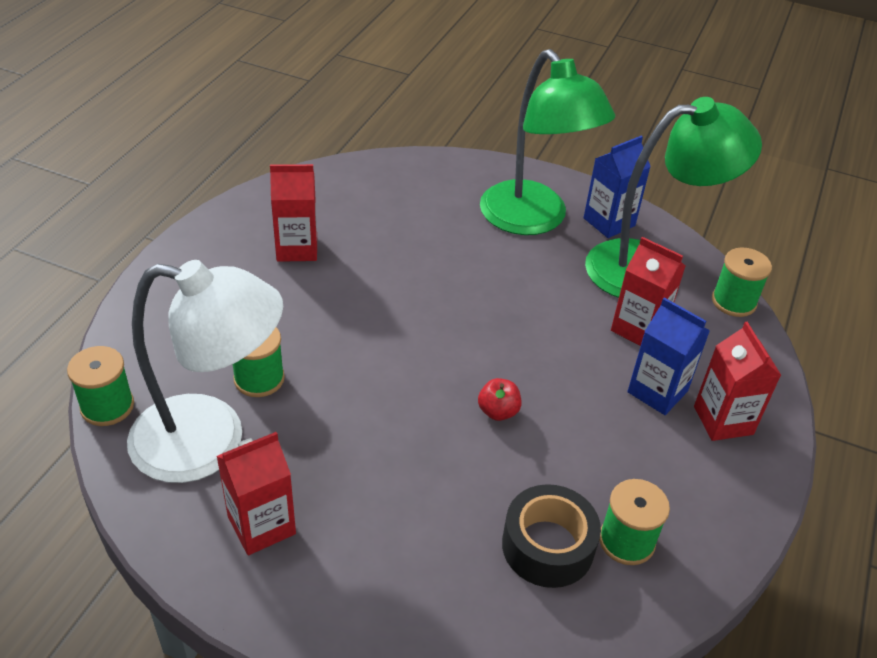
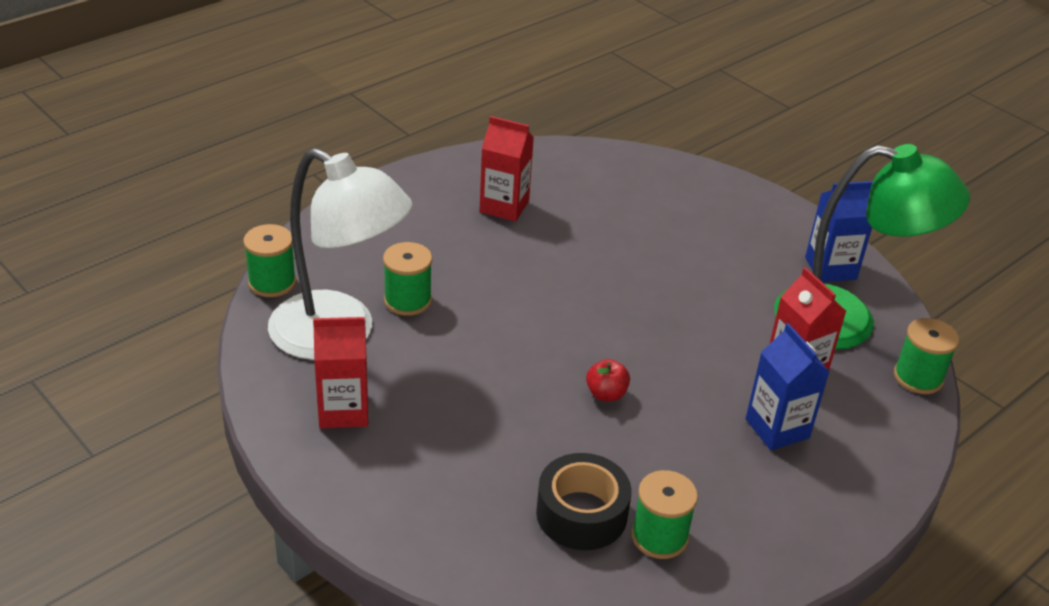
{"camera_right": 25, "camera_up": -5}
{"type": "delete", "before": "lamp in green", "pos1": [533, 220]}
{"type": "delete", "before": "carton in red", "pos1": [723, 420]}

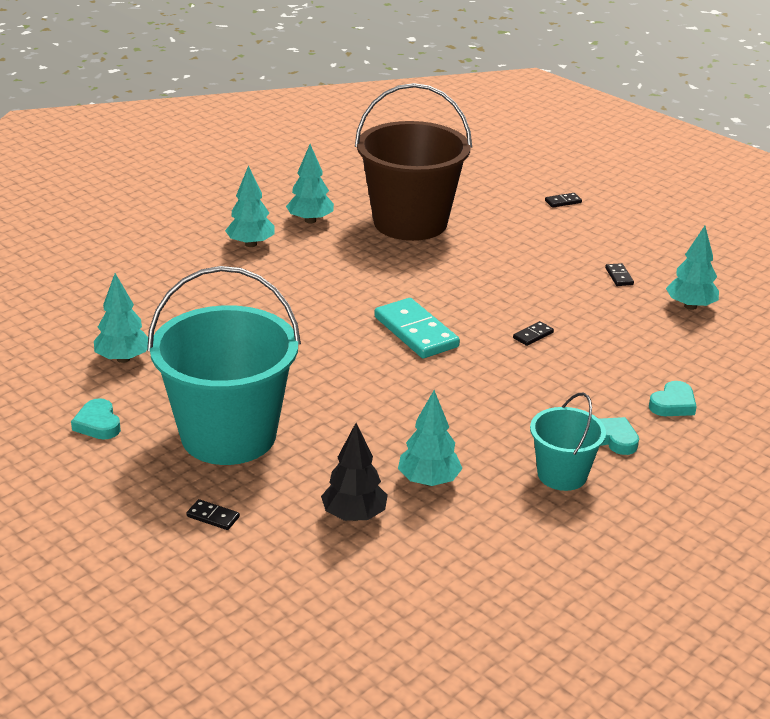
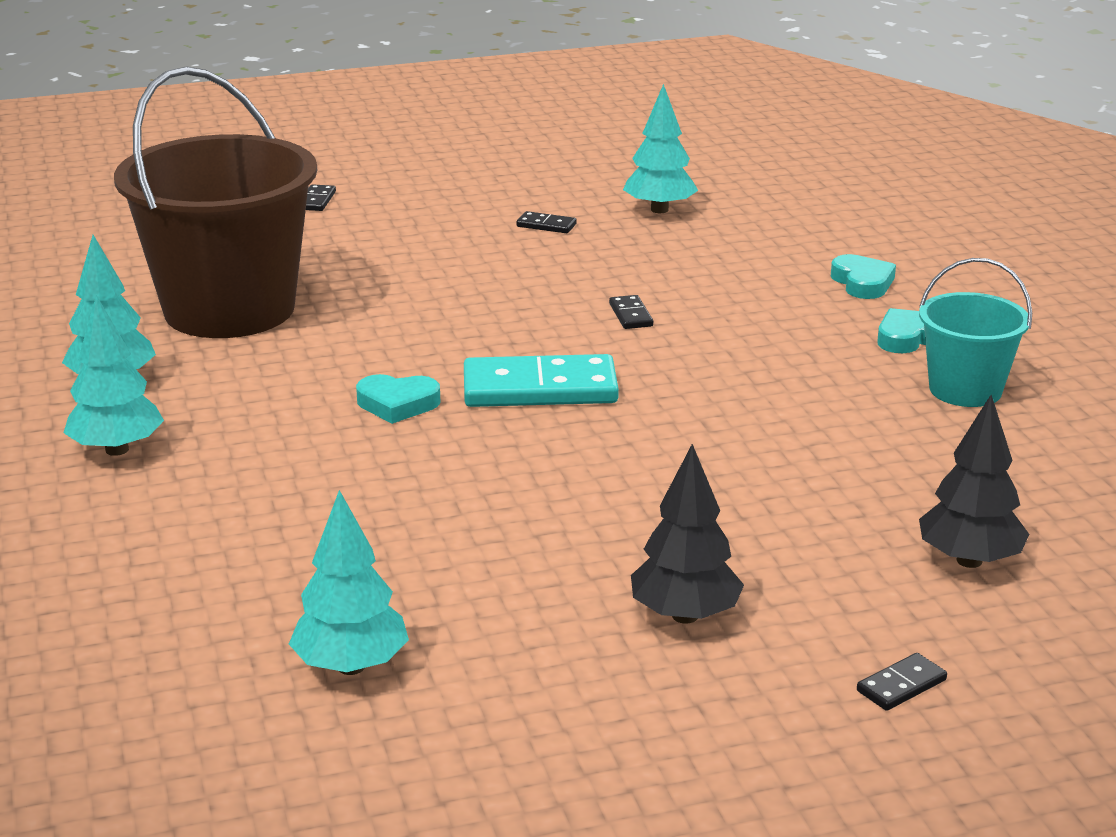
{"camera_right": -60, "camera_up": -5}
{"type": "move", "before": "heart in turquoise", "pos1": [98, 424], "pos2": [397, 404]}
{"type": "replace", "before": "bucket in turquoise", "after": "tree in black", "pos1": [228, 435], "pos2": [685, 615]}
{"type": "delete", "before": "tree in turquoise", "pos1": [428, 481]}

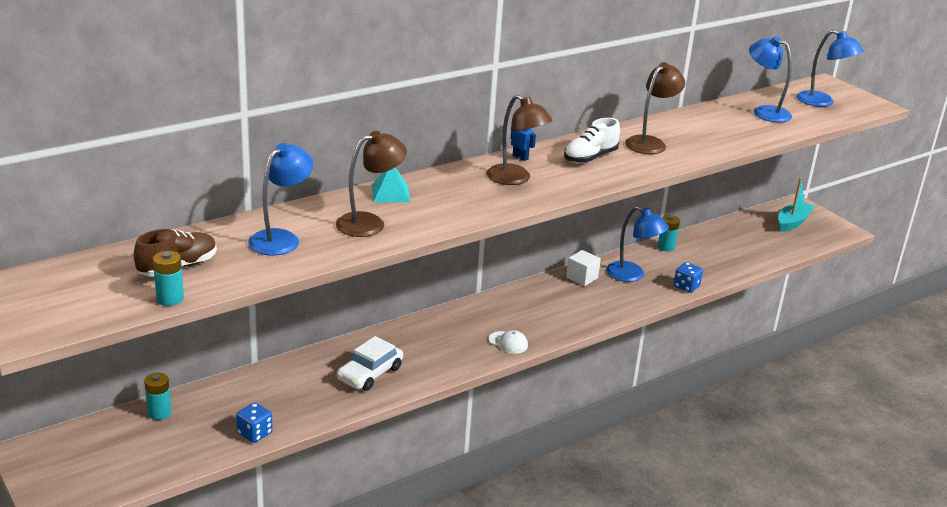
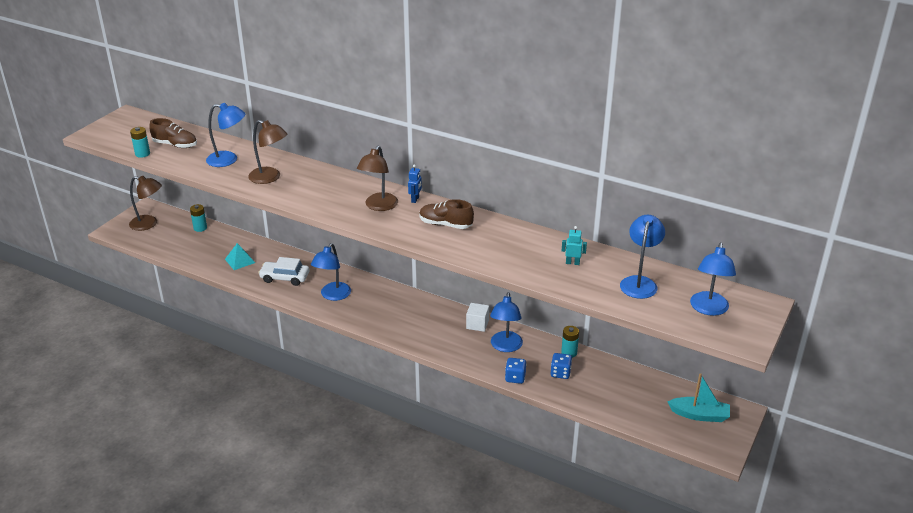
{"camera_right": 65, "camera_up": 5}
{"type": "move", "before": "lamp in brown", "pos1": [650, 143], "pos2": [149, 224]}
{"type": "move", "before": "pyramid in turquoise", "pos1": [390, 193], "pos2": [240, 261]}
{"type": "insert", "after": "lamp in blue", "pos2": [333, 295]}
{"type": "recolor", "before": "shoe in white", "after": "shoe in brown", "pos1": [590, 157], "pos2": [445, 224]}
{"type": "move", "before": "dice in blue", "pos1": [254, 433], "pos2": [560, 373]}
{"type": "insert", "after": "robot in turquoise", "pos2": [572, 263]}
{"type": "delete", "before": "cap in white", "pos1": [508, 342]}

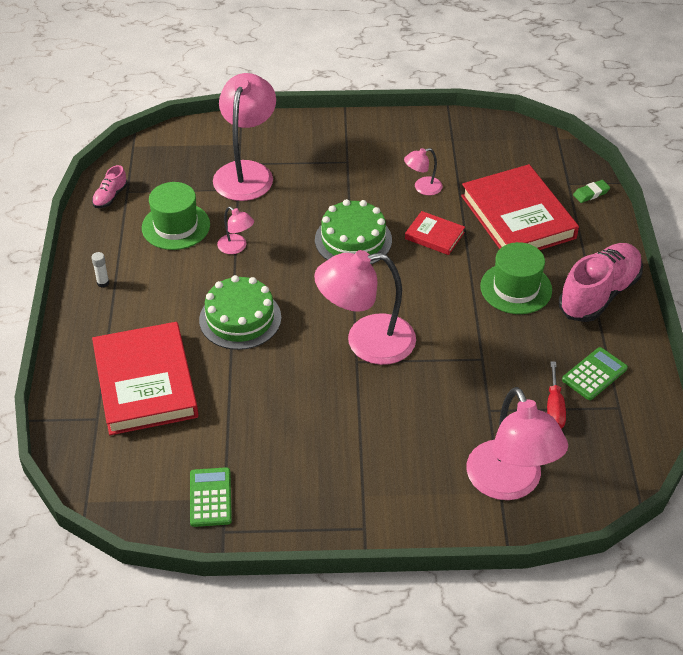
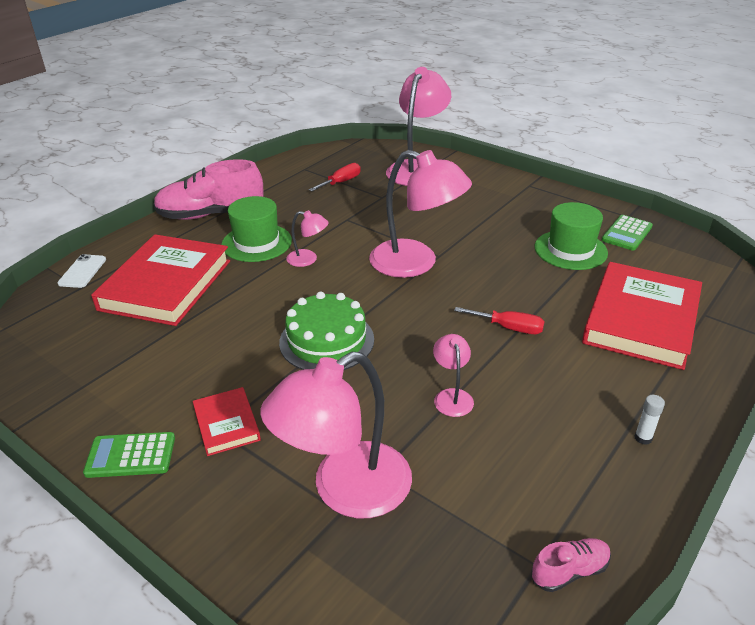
{"camera_right": -140, "camera_up": -10}
{"type": "replace", "before": "eraser in green", "after": "phone in white", "pos1": [591, 193], "pos2": [82, 271]}
{"type": "move", "before": "calculator in green", "pos1": [594, 374], "pos2": [130, 455]}
{"type": "move", "before": "book in red", "pos1": [434, 235], "pos2": [226, 424]}
{"type": "move", "before": "lamp in pink", "pos1": [422, 188], "pos2": [308, 259]}
{"type": "replace", "before": "cake in green", "after": "screwdriver in red", "pos1": [240, 318], "pos2": [509, 328]}
{"type": "move", "before": "hat in green", "pos1": [176, 226], "pos2": [570, 250]}

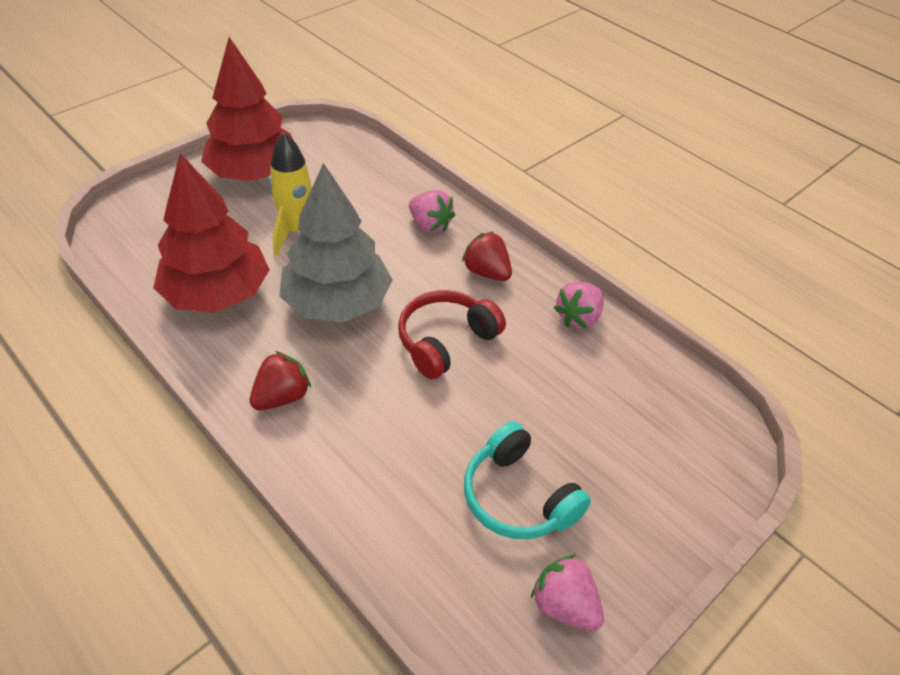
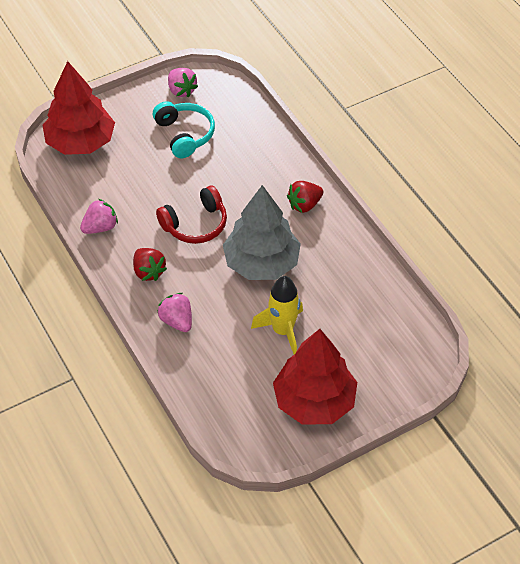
{"camera_right": -165, "camera_up": 5}
{"type": "move", "before": "tree in red", "pos1": [217, 294], "pos2": [80, 142]}

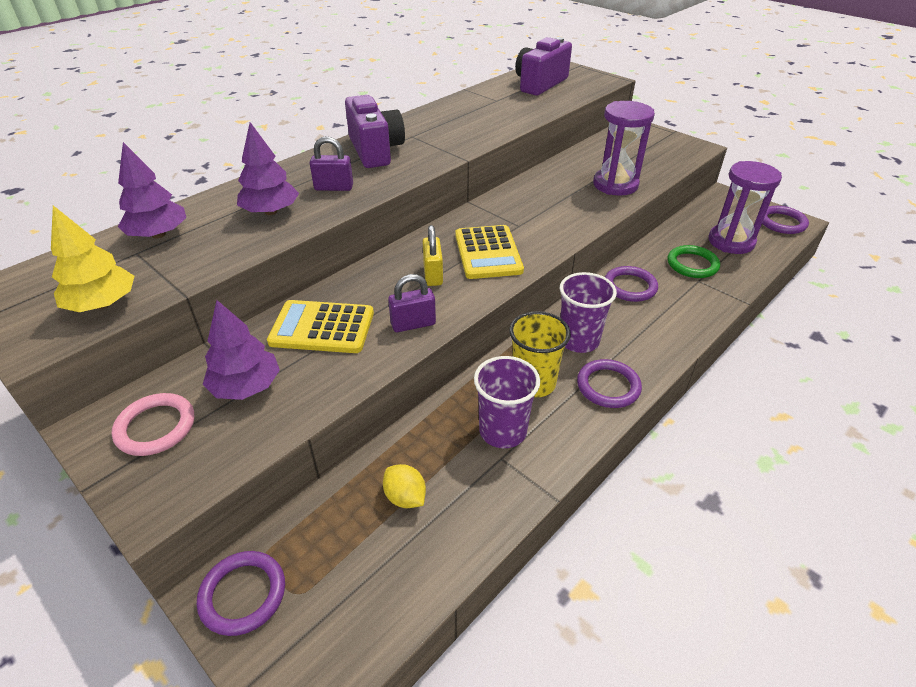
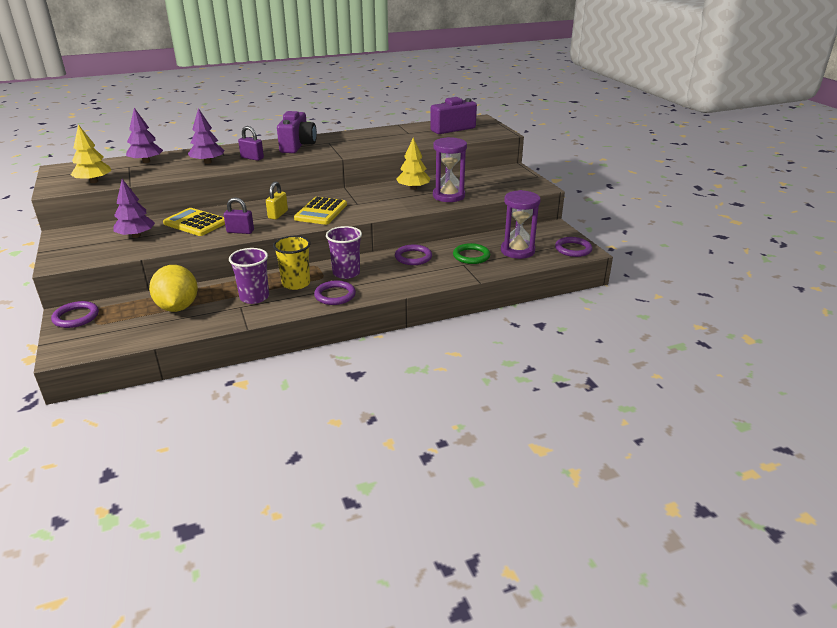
{"camera_right": 25, "camera_up": -10}
{"type": "resize", "before": "lemon in yellow", "pos1": [405, 497], "pos2": [178, 307], "scale": 2.0}
{"type": "insert", "after": "tree in yellow", "pos2": [413, 188]}
{"type": "delete", "before": "ring in pink", "pos1": [156, 427]}

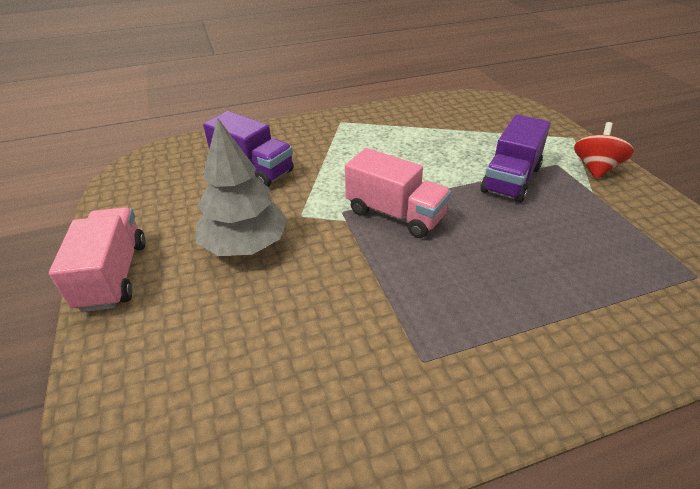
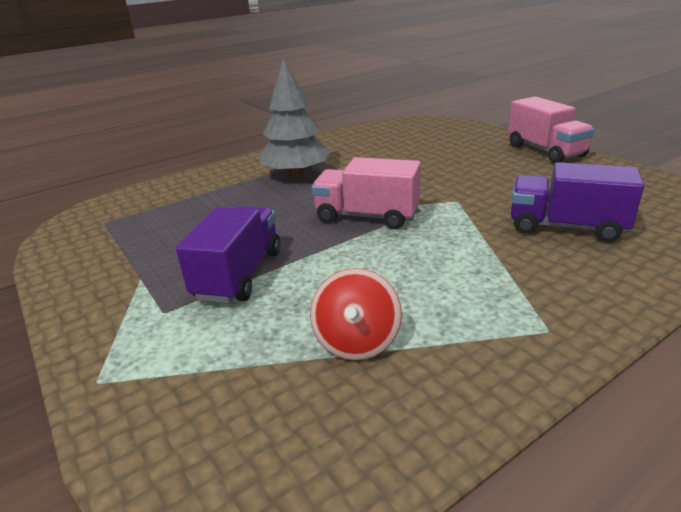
{"camera_right": 165, "camera_up": -10}
{"type": "move", "before": "tree in grey", "pos1": [245, 245], "pos2": [296, 175]}
{"type": "move", "before": "spinning top in red", "pos1": [596, 168], "pos2": [357, 341]}

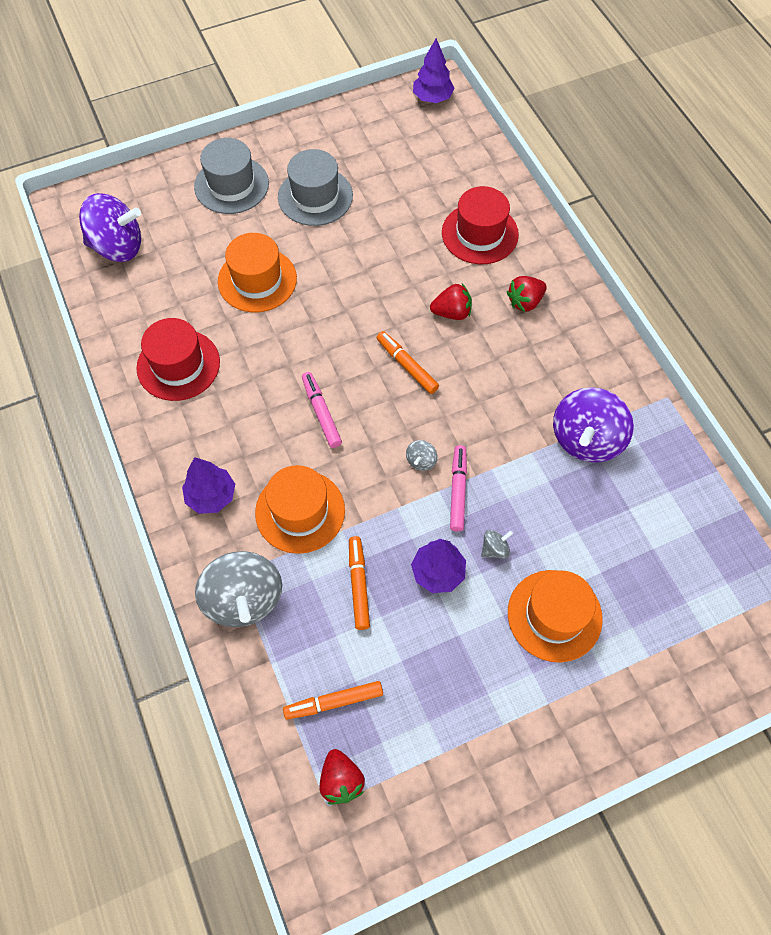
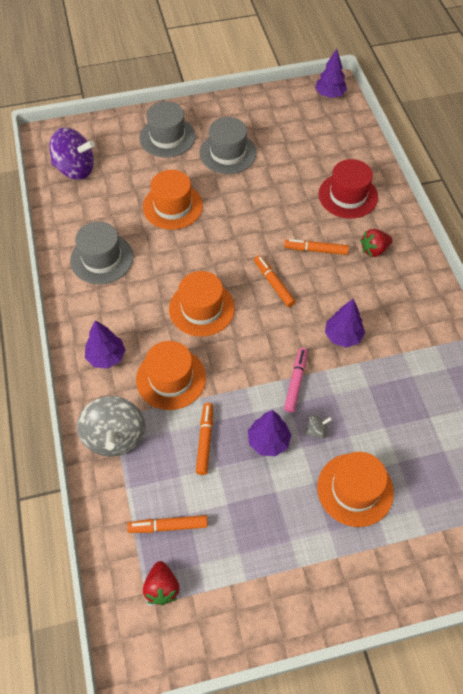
{"camera_right": 10, "camera_up": -5}
{"type": "recolor", "before": "hat in red", "after": "hat in grey", "pos1": [178, 365], "pos2": [102, 258]}
{"type": "replace", "before": "marker in pink", "after": "hat in orange", "pos1": [321, 412], "pos2": [201, 308]}
{"type": "replace", "before": "strawberry in red", "after": "marker in orange", "pos1": [452, 312], "pos2": [315, 250]}
{"type": "insert", "after": "tree in purple", "pos2": [343, 336]}
{"type": "delete", "before": "spinning top in grey", "pos1": [421, 461]}
{"type": "delete", "before": "spinning top in purple", "pos1": [586, 439]}

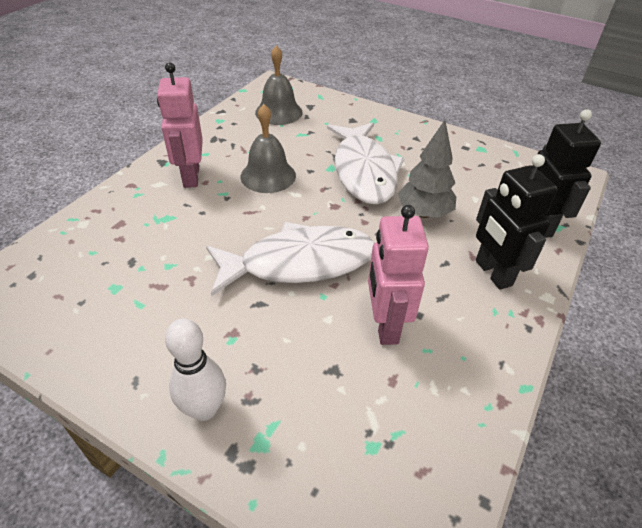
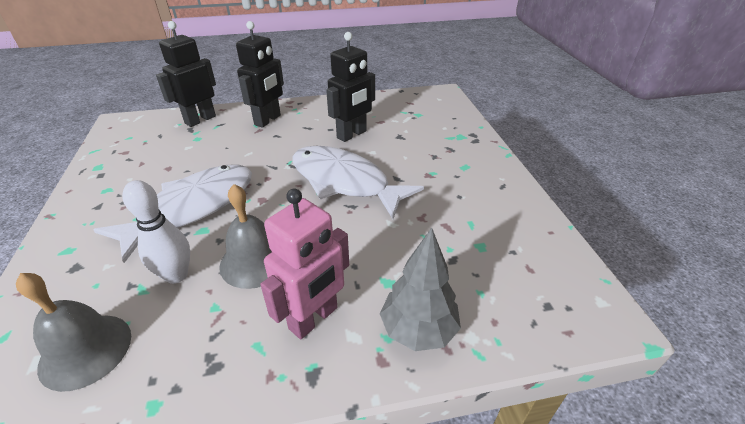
{"camera_right": -130, "camera_up": -5}
{"type": "move", "before": "bowling pin in white", "pos1": [204, 409], "pos2": [176, 275]}
{"type": "recolor", "before": "robot in pink", "after": "robot in black", "pos1": [385, 325], "pos2": [352, 134]}
{"type": "move", "before": "tree in grey", "pos1": [424, 213], "pos2": [418, 330]}

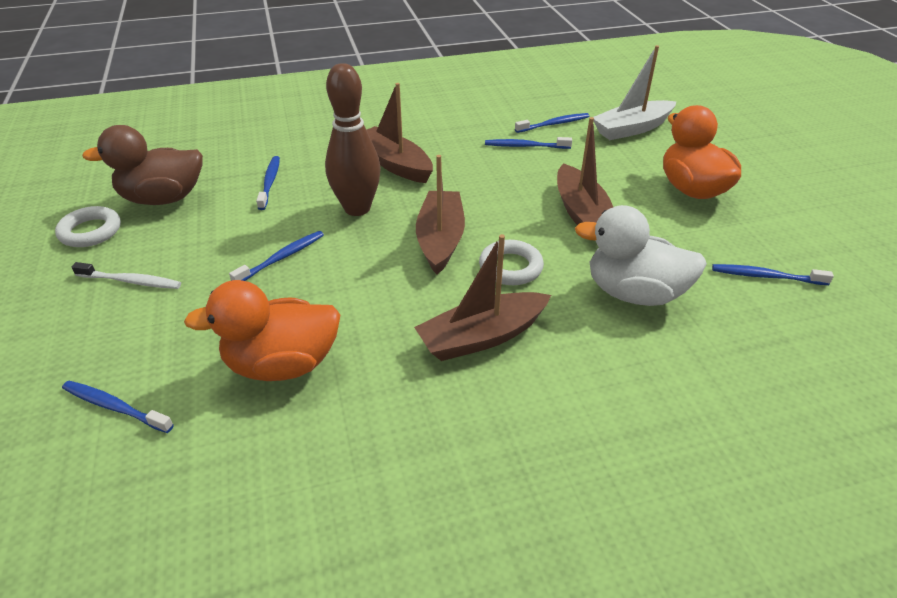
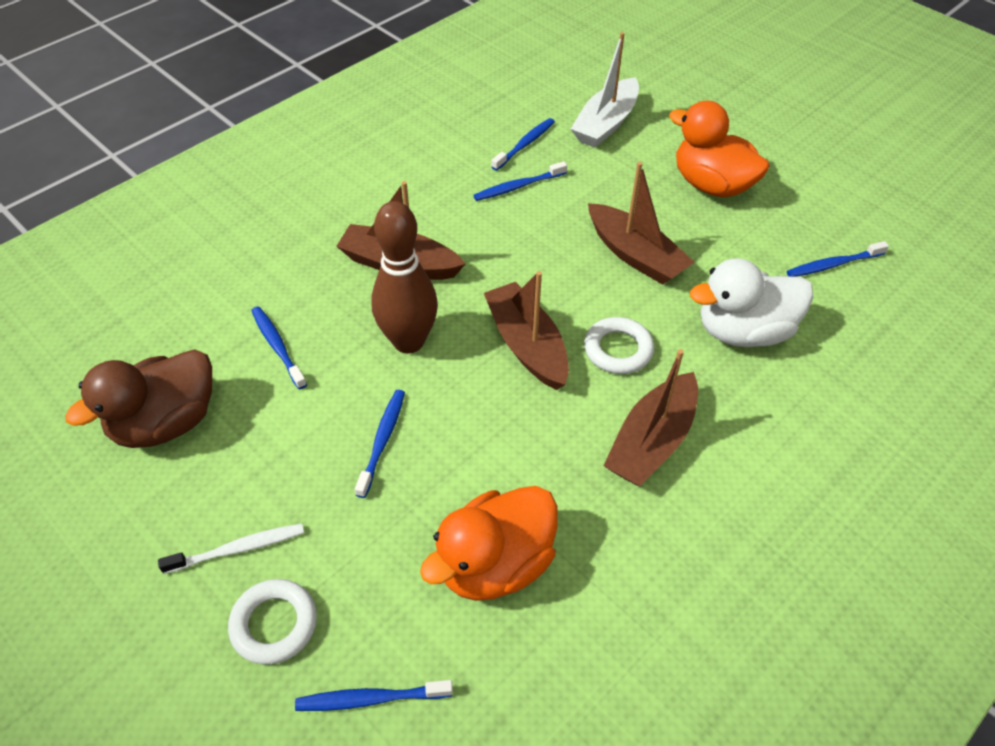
{"camera_right": -30, "camera_up": 10}
{"type": "move", "before": "ring in white", "pos1": [90, 231], "pos2": [274, 624]}

